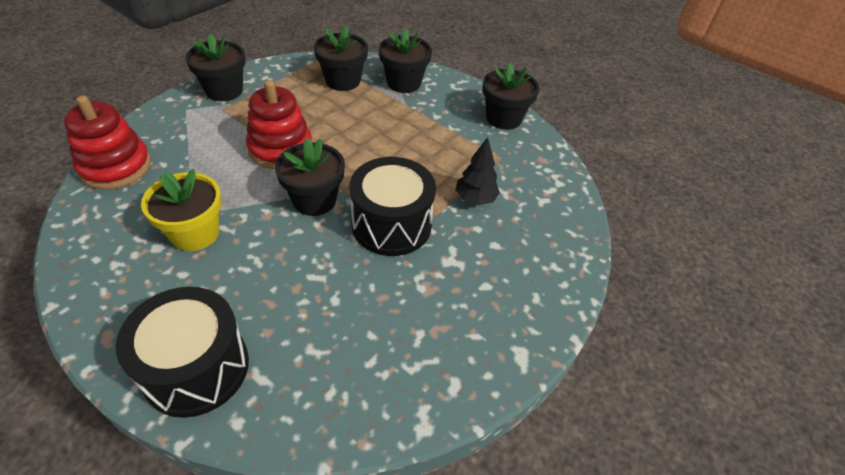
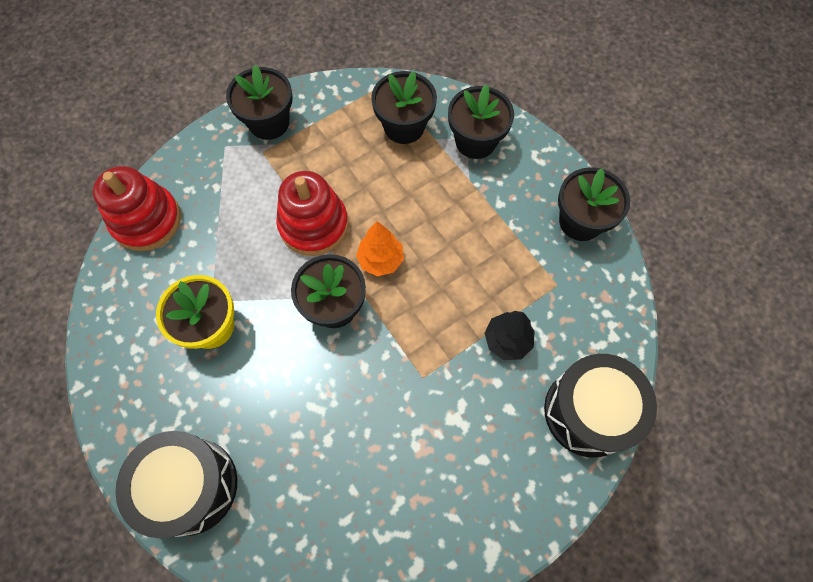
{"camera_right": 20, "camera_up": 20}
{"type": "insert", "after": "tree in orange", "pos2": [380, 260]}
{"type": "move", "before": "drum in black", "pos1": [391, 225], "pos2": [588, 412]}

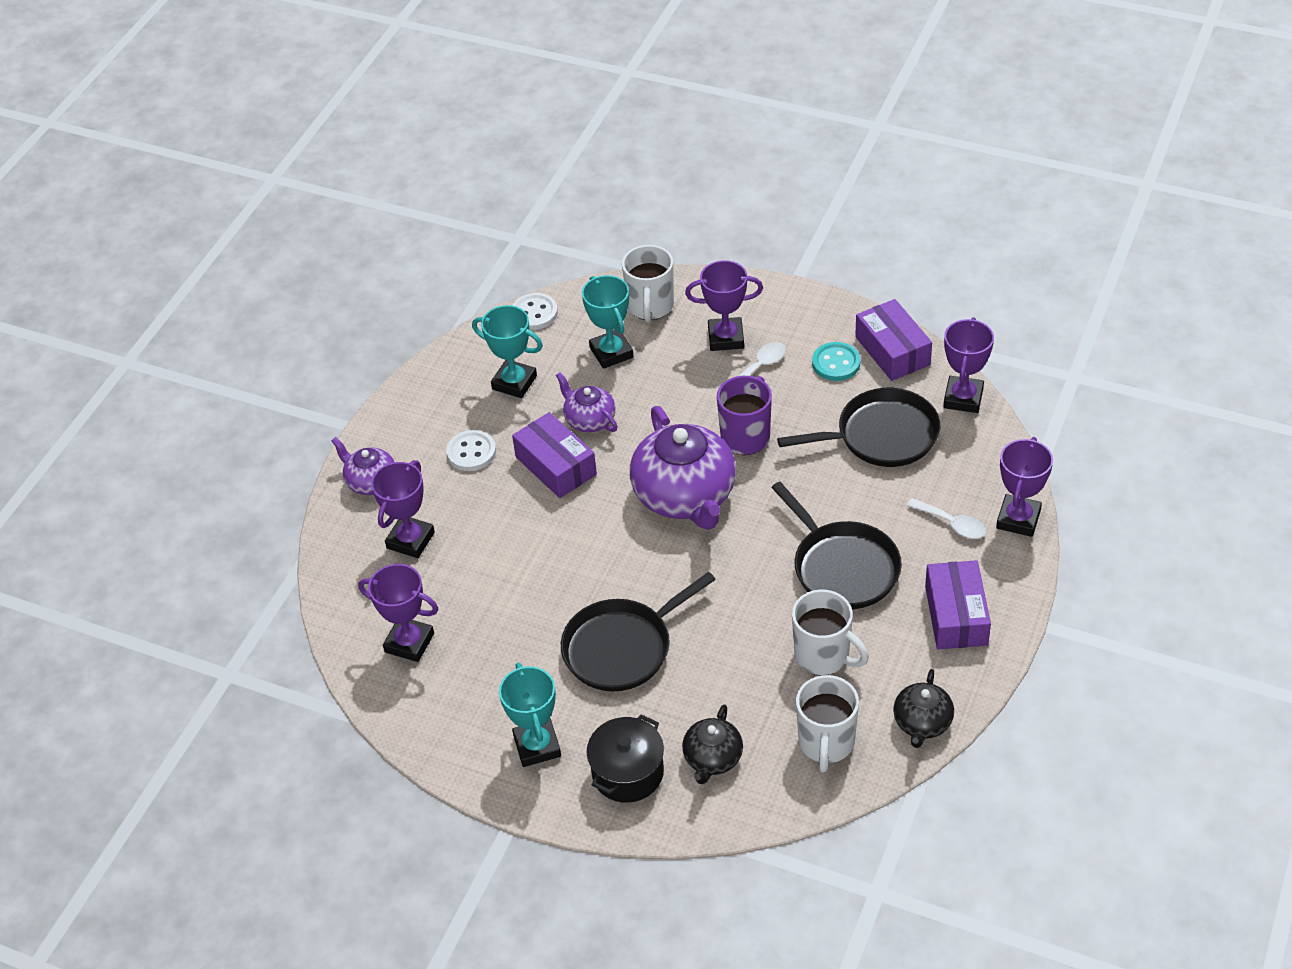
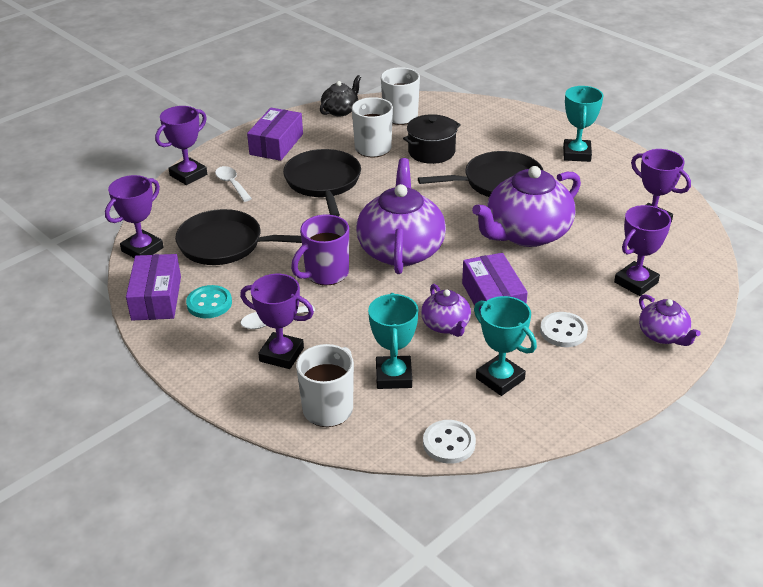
{"camera_right": -160, "camera_up": -10}
{"type": "move", "before": "pot in black", "pos1": [627, 773], "pos2": [431, 152]}
{"type": "insert", "after": "teapot in purple", "pos2": [526, 233]}
{"type": "delete", "before": "teapot in black", "pos1": [712, 758]}

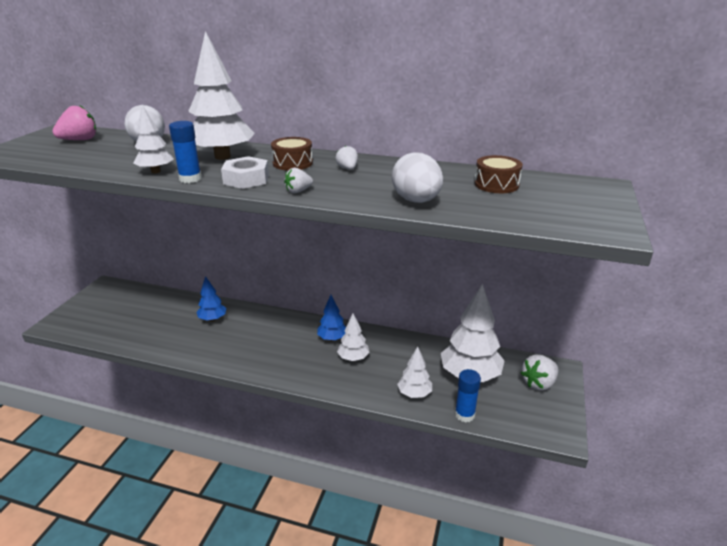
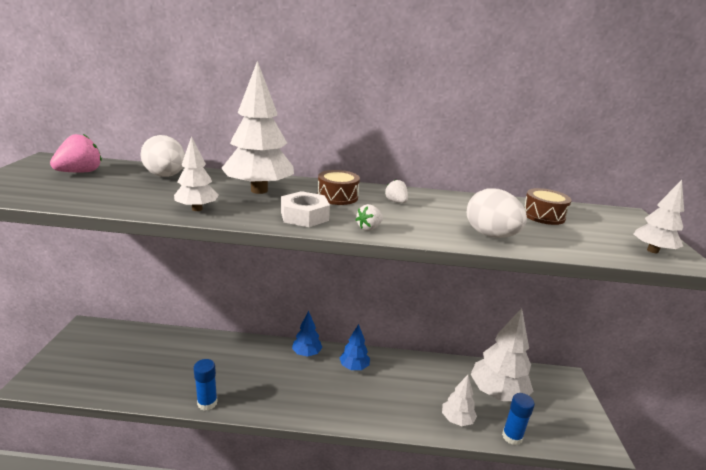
{"camera_right": -15, "camera_up": -5}
{"type": "move", "before": "glue stick in blue", "pos1": [190, 179], "pos2": [207, 403]}
{"type": "move", "before": "tree in blue", "pos1": [213, 319], "pos2": [306, 353]}
{"type": "move", "before": "tree in white", "pos1": [353, 358], "pos2": [652, 251]}
{"type": "delete", "before": "strawberry in white", "pos1": [538, 383]}

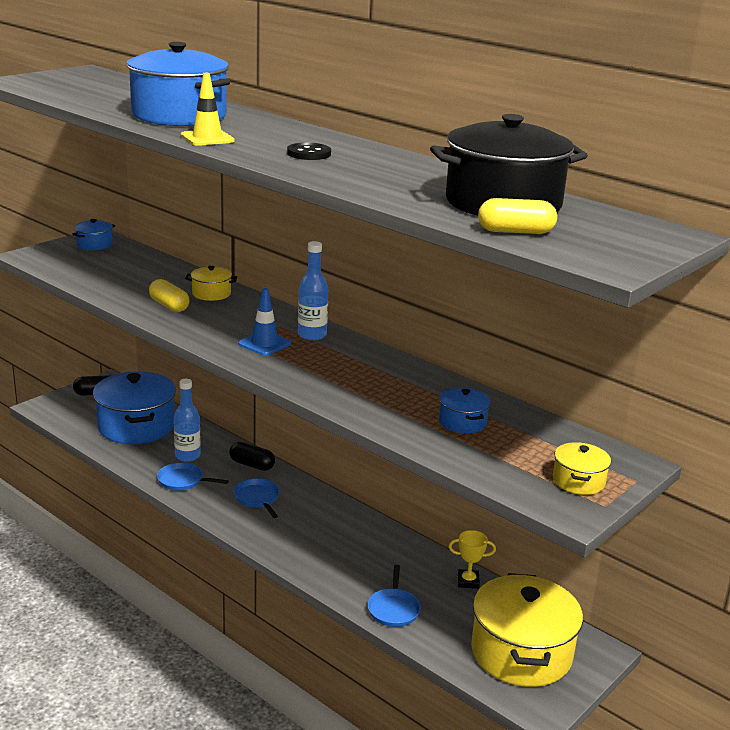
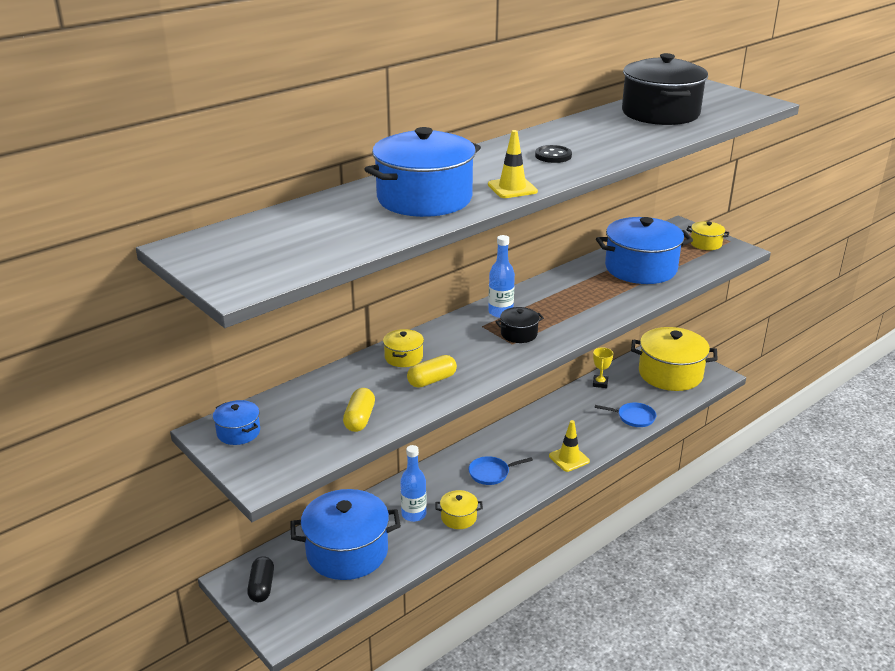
{"camera_right": -80, "camera_up": 5}
{"type": "move", "before": "capsule in yellow", "pos1": [515, 231], "pos2": [359, 419]}
{"type": "replace", "before": "pan in blue", "after": "pot in yellow", "pos1": [183, 481], "pos2": [458, 517]}
{"type": "replace", "before": "traffic cone in blue", "after": "pot in black", "pos1": [264, 344], "pos2": [519, 334]}
{"type": "insert", "after": "traffic cone in yellow", "pos2": [569, 458]}
{"type": "resize", "before": "pot in blue", "pos1": [462, 422], "pos2": [640, 268], "scale": 2.18}
{"type": "delete", "before": "capsule in black", "pos1": [252, 465]}

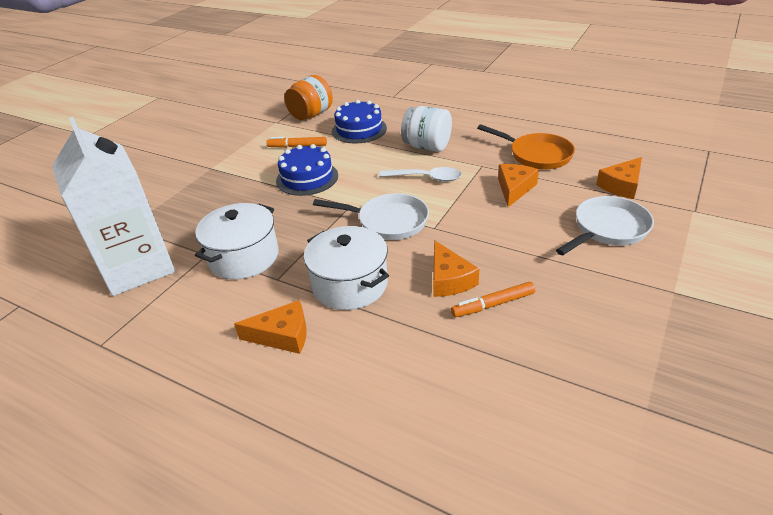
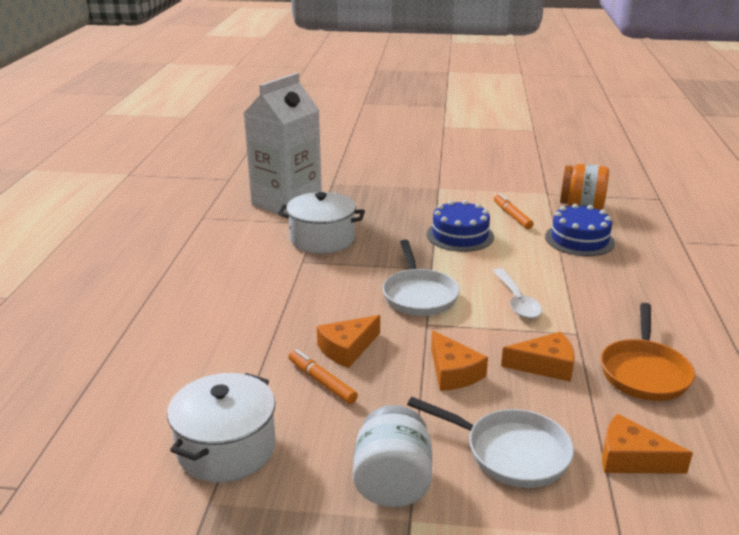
{"camera_right": 65, "camera_up": -10}
{"type": "move", "before": "pot in white", "pos1": [350, 284], "pos2": [226, 448]}
{"type": "move", "before": "jar in white", "pos1": [427, 147], "pos2": [392, 483]}
{"type": "move", "before": "cheese in orange", "pos1": [282, 335], "pos2": [453, 372]}

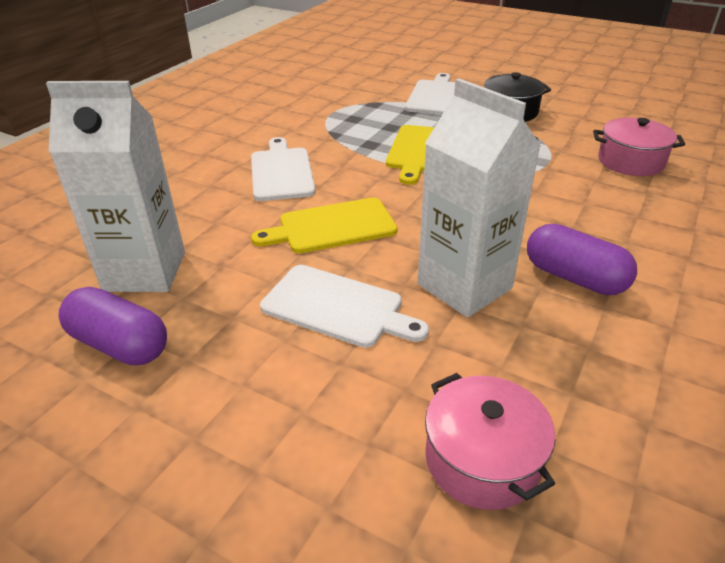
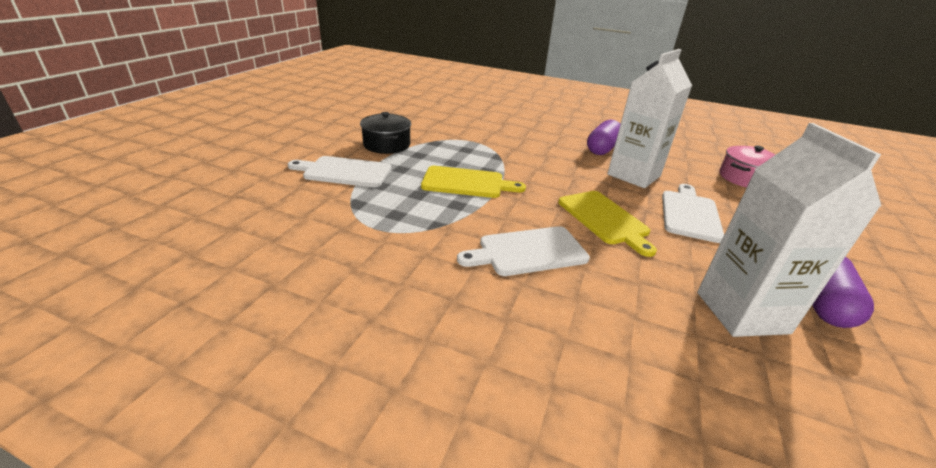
{"camera_right": -100, "camera_up": -5}
{"type": "delete", "before": "pot in pink", "pos1": [630, 162]}

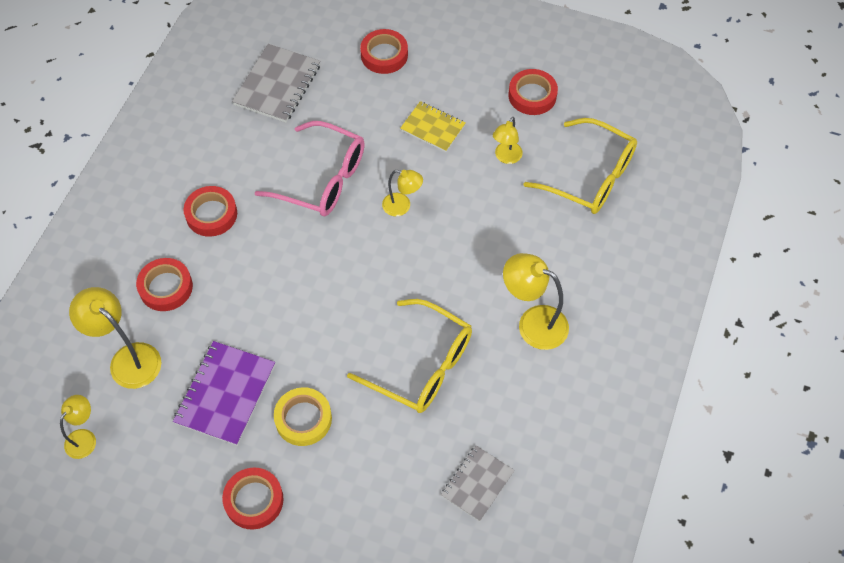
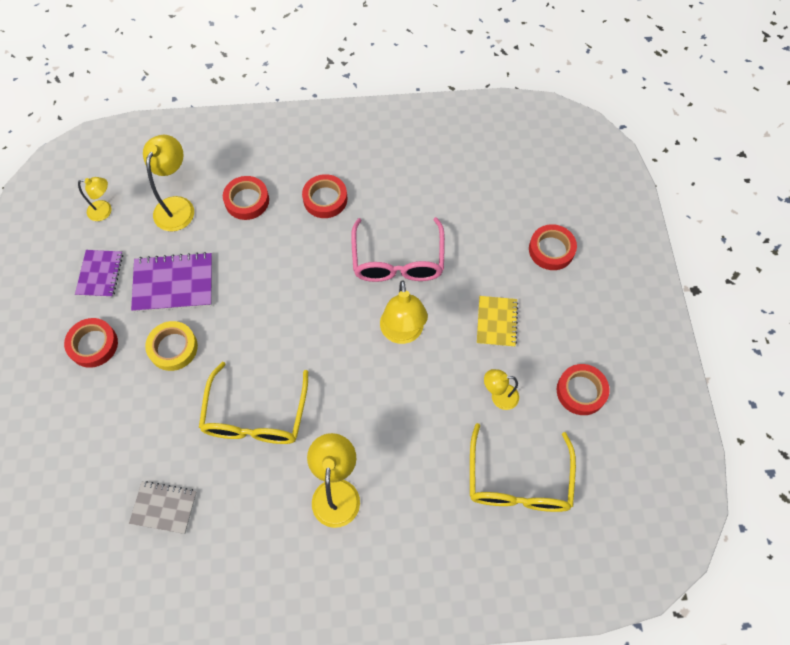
{"camera_right": 65, "camera_up": 5}
{"type": "insert", "after": "notebook in purple", "pos2": [100, 274]}
{"type": "resize", "before": "lamp in yellow", "pos1": [402, 206], "pos2": [402, 333], "scale": 1.67}
{"type": "delete", "before": "notebook in grey", "pos1": [277, 85]}

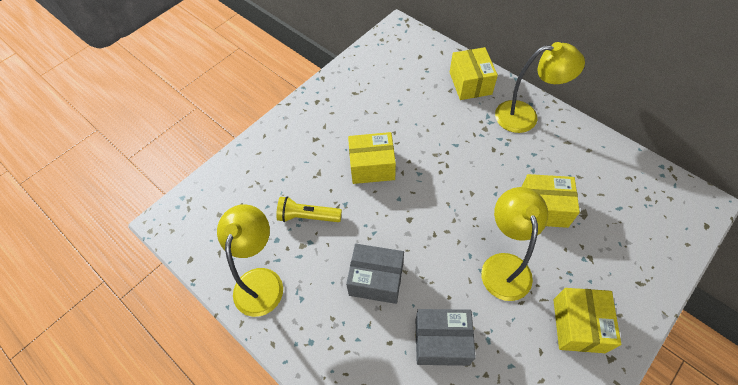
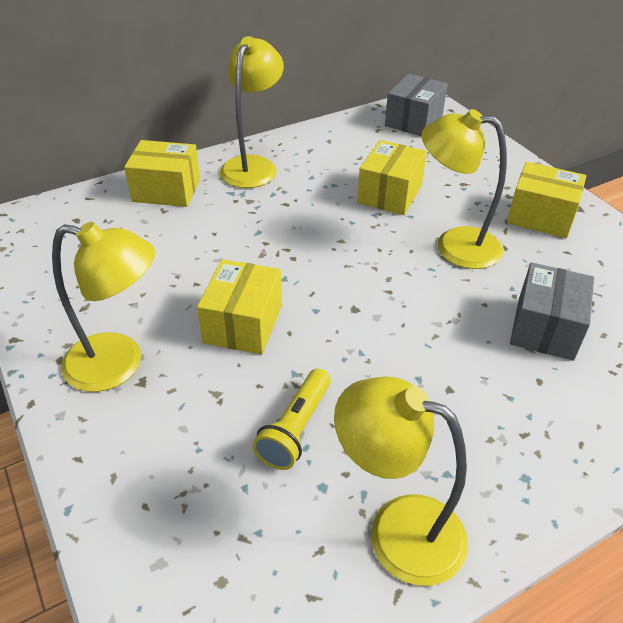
{"camera_right": -75, "camera_up": -15}
{"type": "insert", "after": "lamp in yellow", "pos2": [119, 364]}
{"type": "move", "before": "box in grey", "pos1": [376, 279], "pos2": [413, 121]}

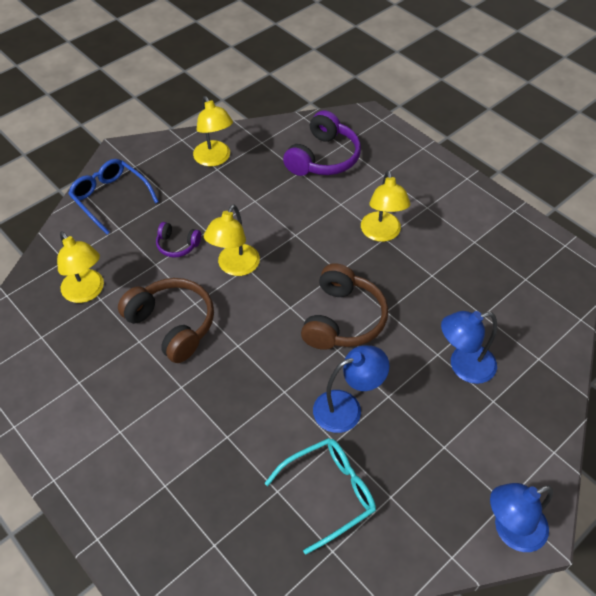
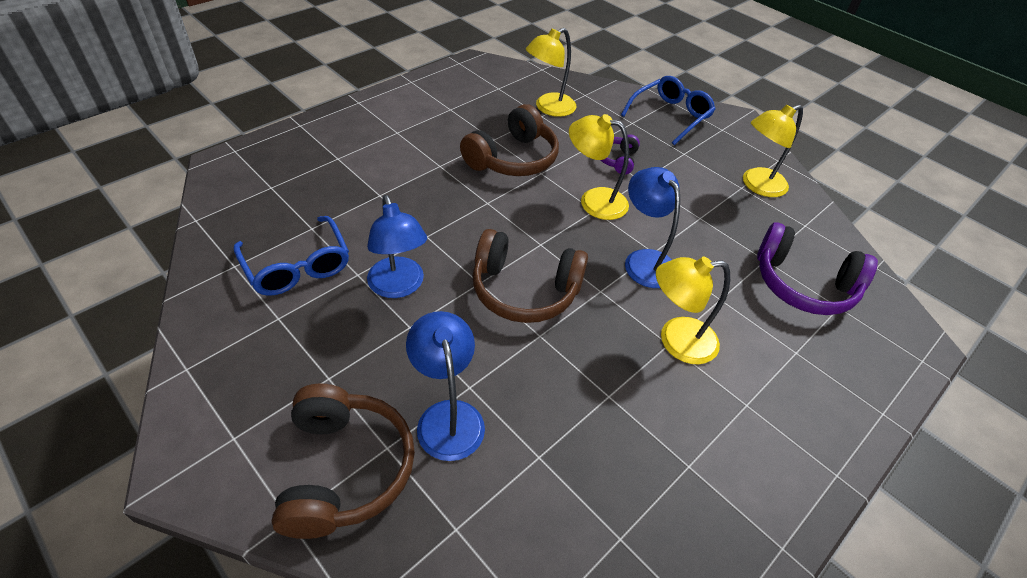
{"camera_right": 85, "camera_up": -5}
{"type": "recolor", "before": "glasses in turquoise", "after": "glasses in blue", "pos1": [329, 493], "pos2": [297, 266]}
{"type": "insert", "after": "headphones in brown", "pos2": [345, 469]}
{"type": "move", "before": "lamp in blue", "pos1": [510, 530], "pos2": [644, 260]}

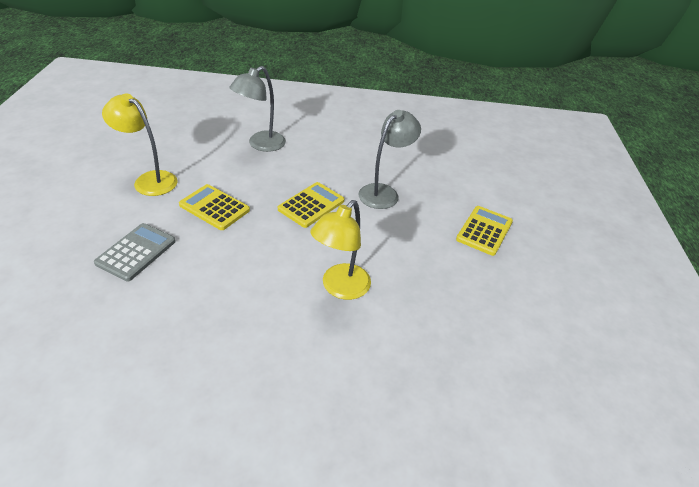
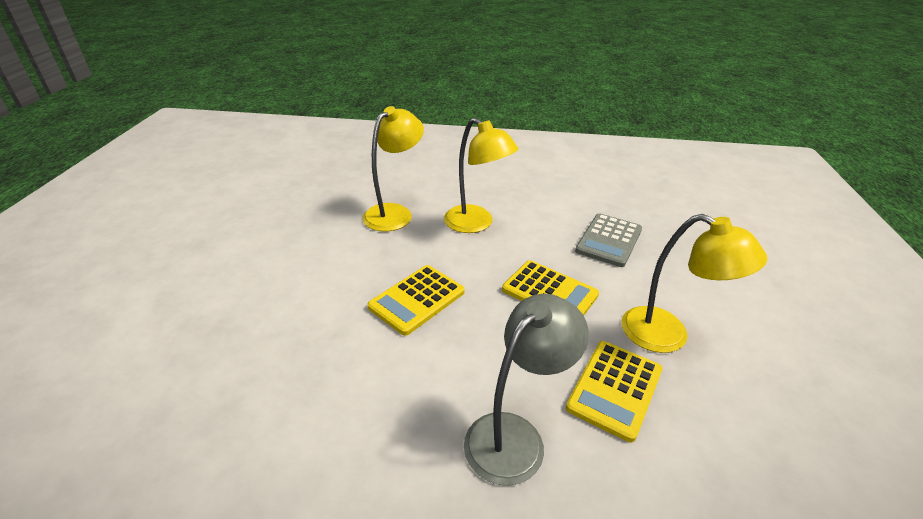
{"camera_right": -175, "camera_up": -5}
{"type": "insert", "after": "lamp in yellow", "pos2": [476, 224]}
{"type": "move", "before": "calculator in yellow", "pos1": [484, 231], "pos2": [614, 389]}
{"type": "delete", "before": "lamp in grey", "pos1": [384, 192]}

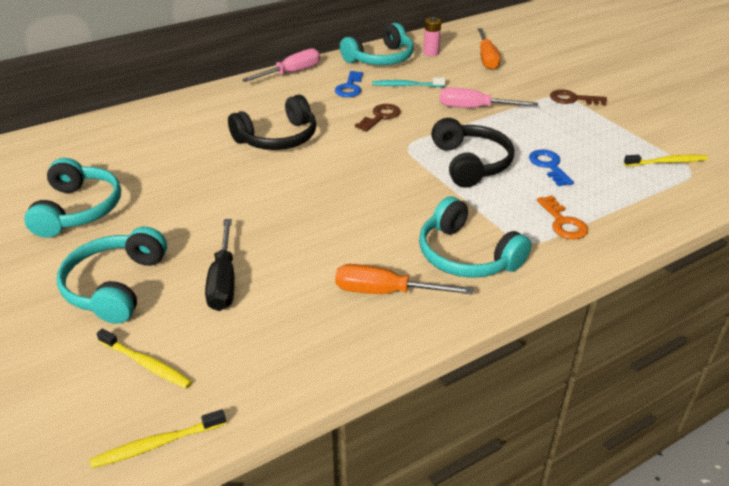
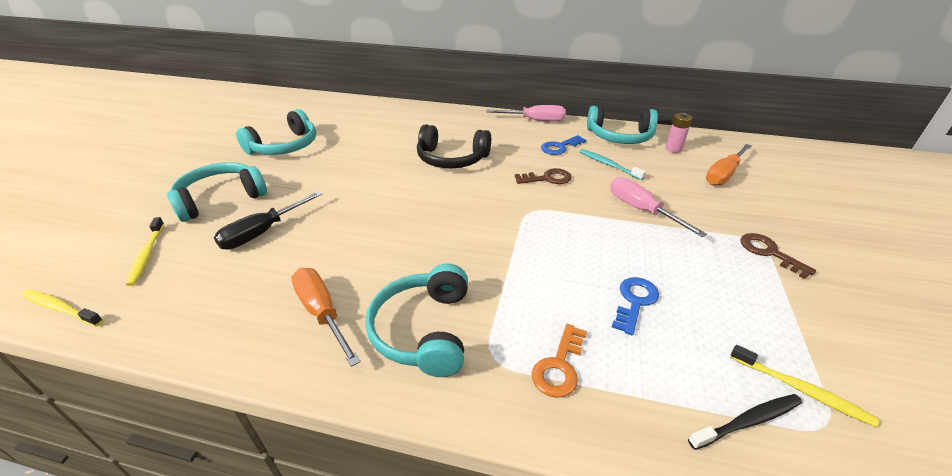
{"camera_right": 45, "camera_up": 0}
{"type": "insert", "after": "toothbrush in black", "pos2": [748, 421]}
{"type": "delete", "before": "headphones in black", "pos1": [470, 163]}

